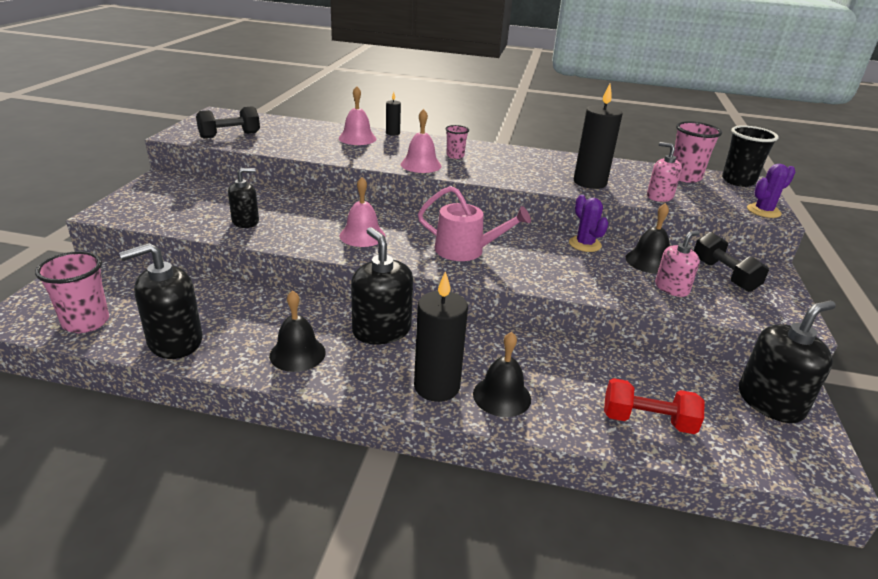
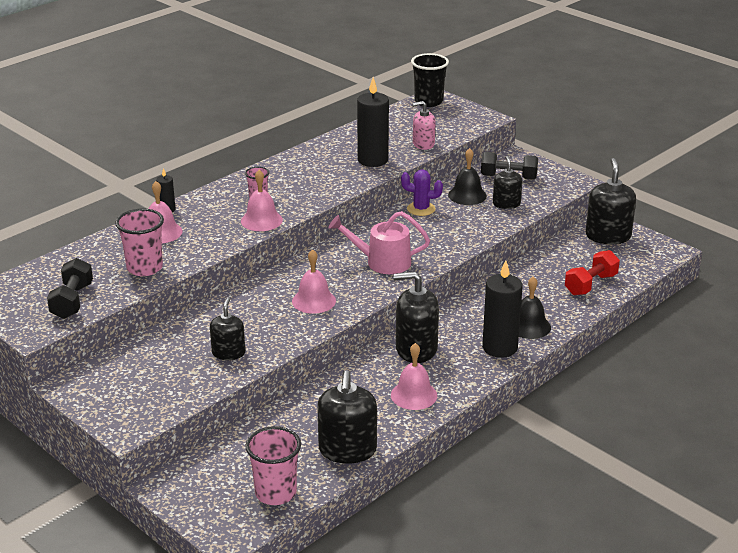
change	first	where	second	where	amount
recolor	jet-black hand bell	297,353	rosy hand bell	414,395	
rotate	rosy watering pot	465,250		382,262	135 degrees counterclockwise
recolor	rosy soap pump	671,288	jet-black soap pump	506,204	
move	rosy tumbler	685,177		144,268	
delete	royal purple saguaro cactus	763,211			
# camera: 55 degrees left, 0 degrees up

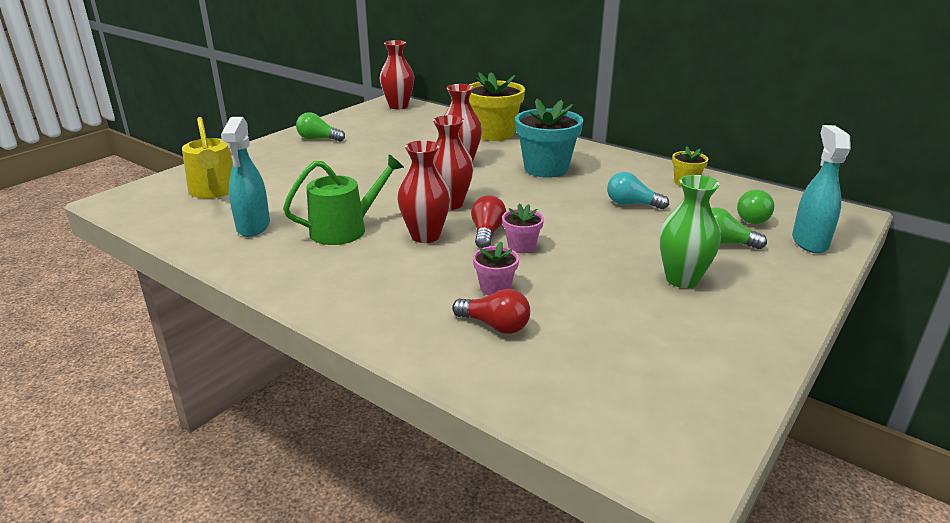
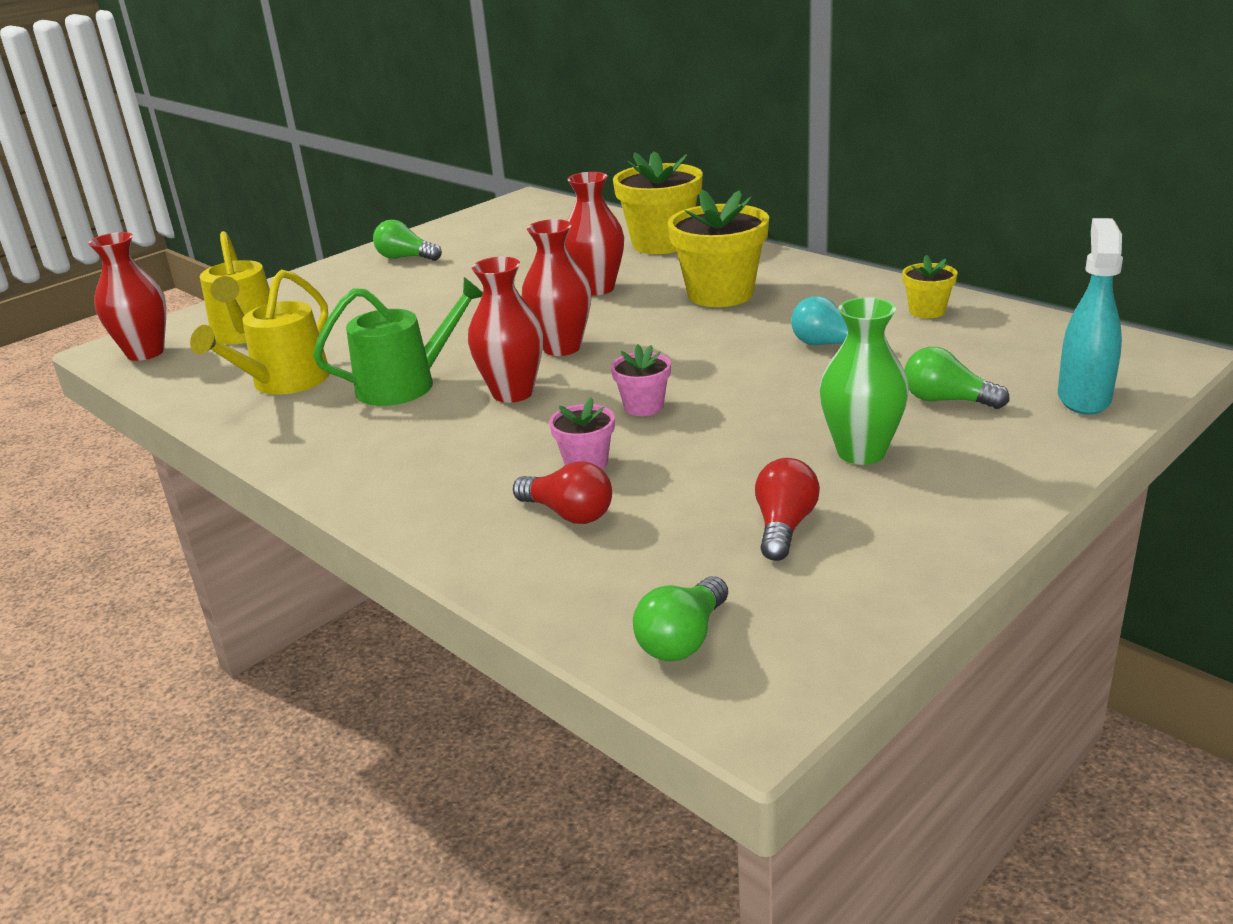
change	first	where	second	where	amount
replace	aqua spray bottle	253,227	golden watering pot	284,382	
move	scarlet tall vase	398,106		145,353	
move	scarlet bulb	487,233		784,527	
recolor	aqua potted plant	546,168	golden potted plant	720,294	
move	green bulb	753,218		683,639	
# camera: 10 degrees right, 0 degrees up

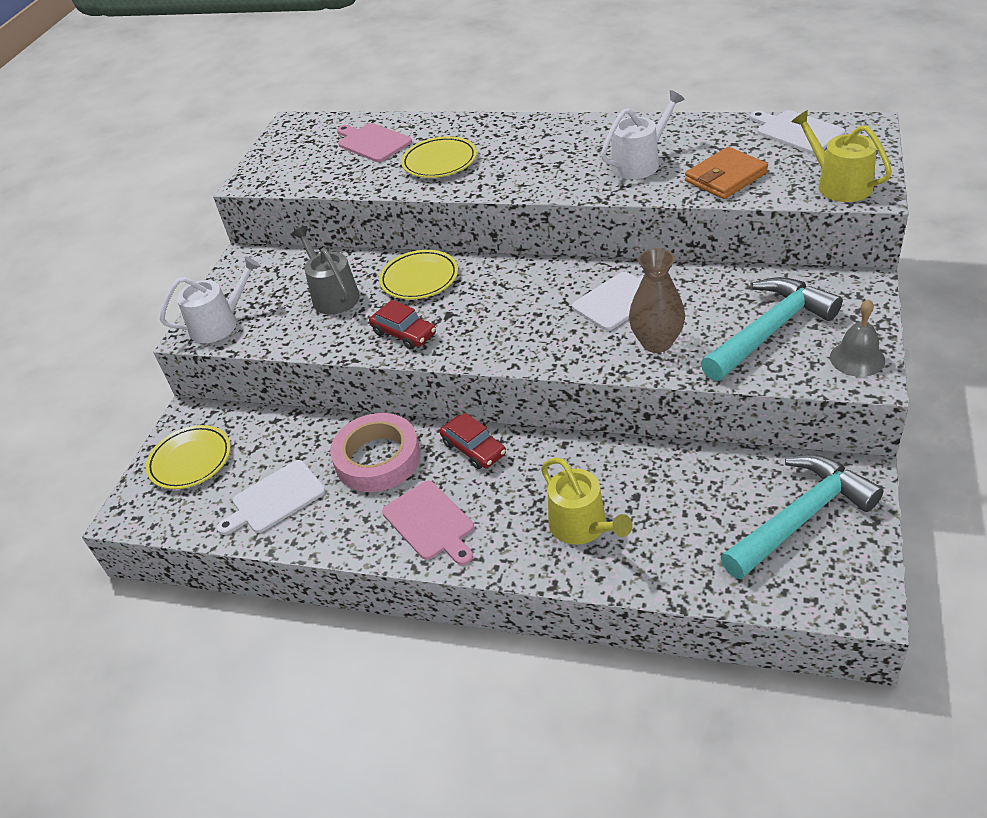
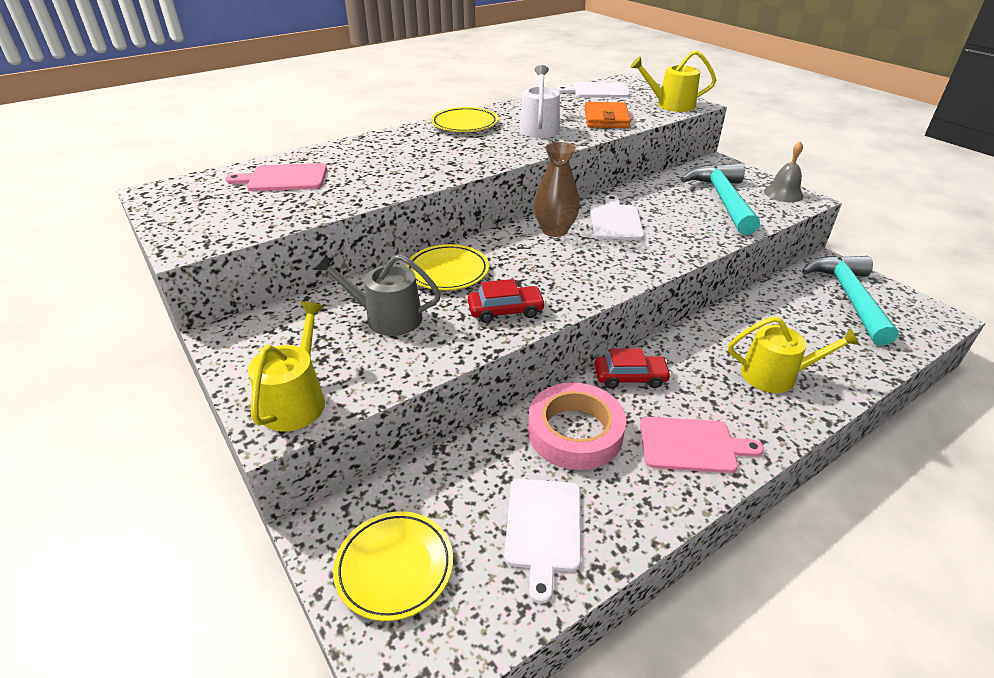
change	first	where	second	where	amount
recolor	pure white watering pot	219,324	golden watering pot	296,400	
move	golden flat dish	439,162		464,124	
move	russet tall vase	657,342		554,230	
# camera: 55 degrees left, 5 degrees down

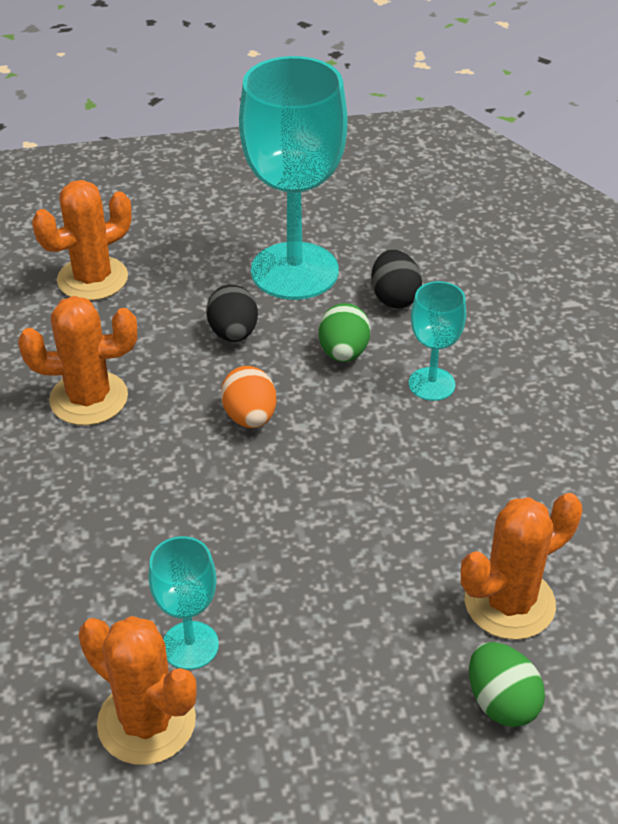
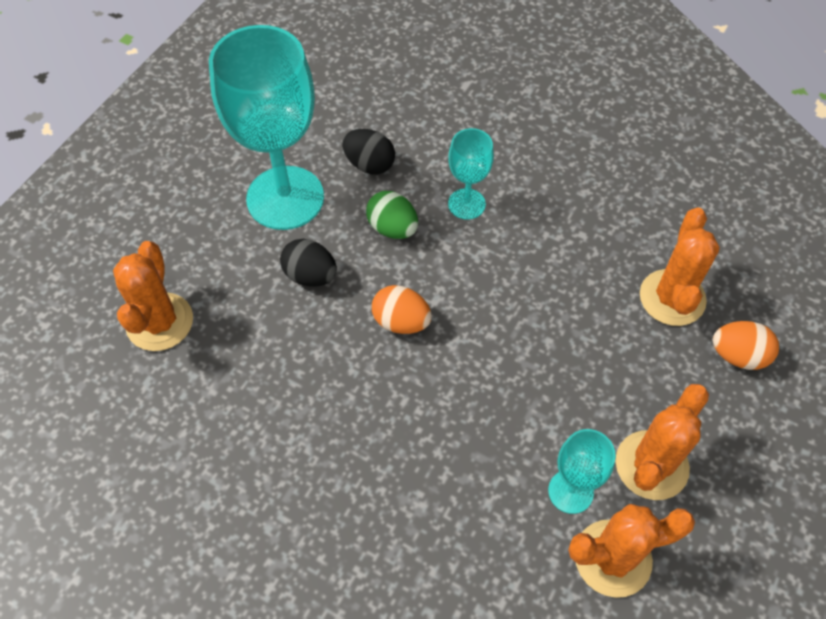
change	first	where	second	where	amount
move	orange-coloured saguaro cactus	89,398		651,465	
recolor	green egg	501,702	orange-coloured egg	738,355	
# camera: 50 degrees left, 15 degrees up

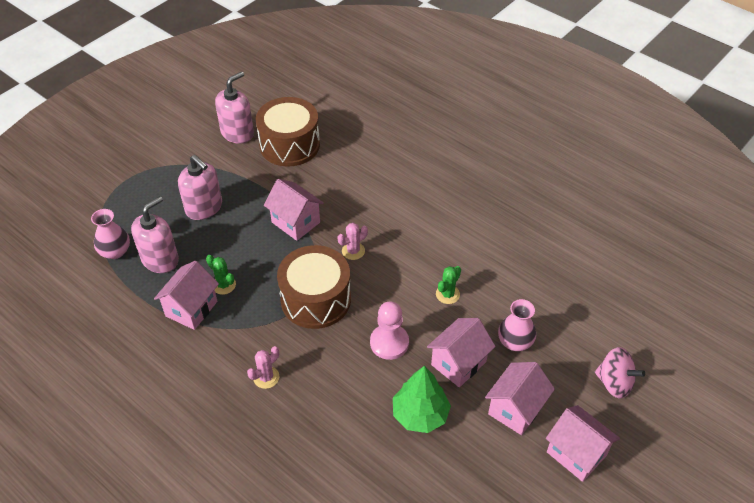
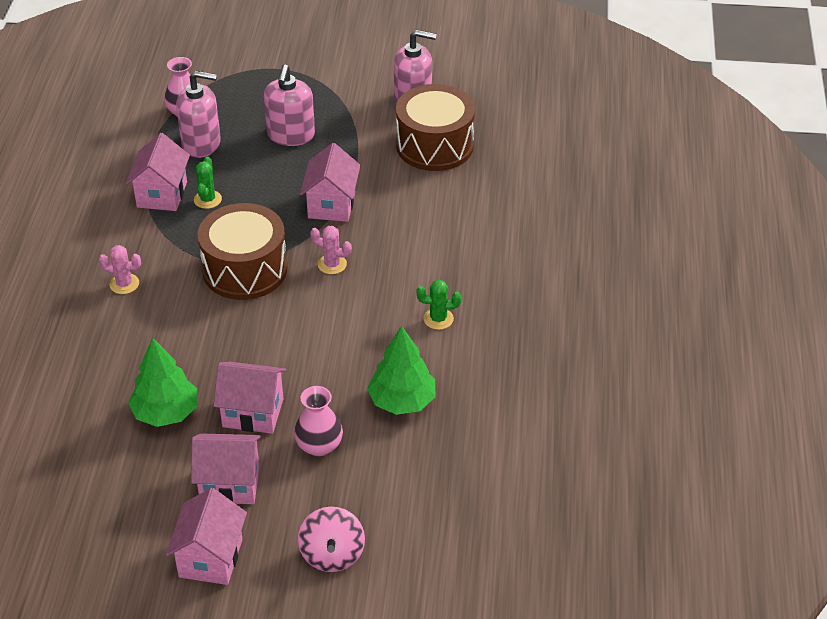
change	first	where	second	where	amount
rotate	rosy cottage	191,309		162,194	75 degrees counterclockwise
delete	rosy game pawn	389,343			
move	green saguaro cactus	447,294		438,319	
insert			green tree	402,401	
# camera: 55 degrees right, 5 degrees down

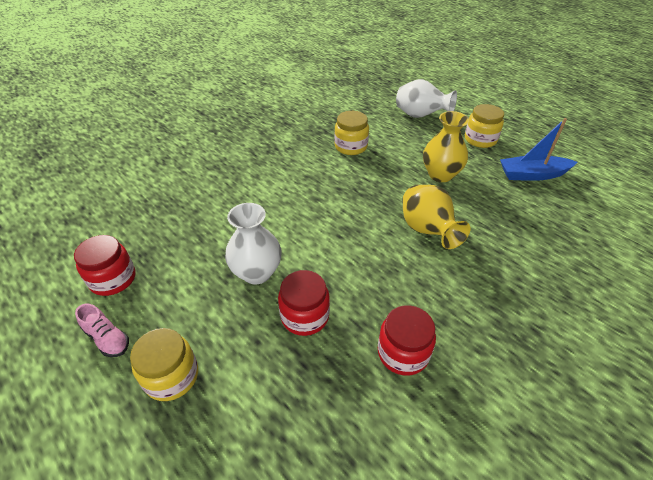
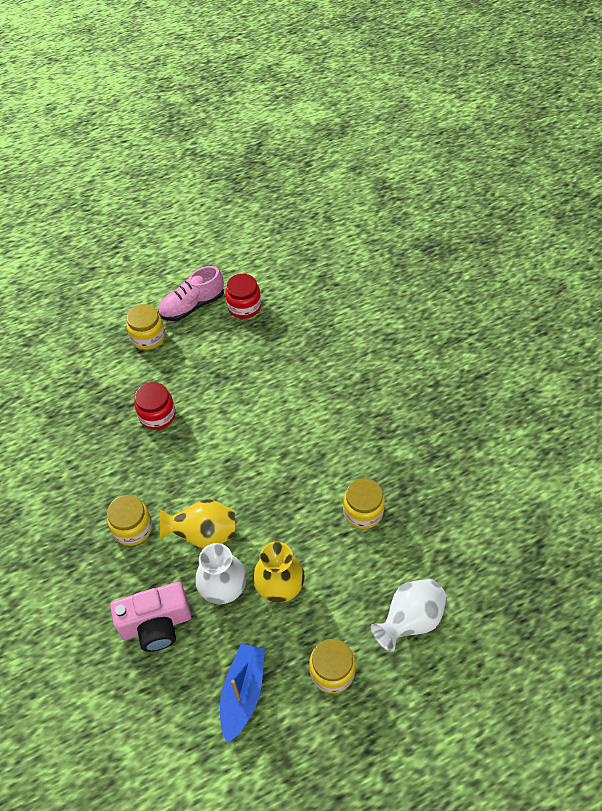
change	first	where	second	where	amount
resize	rosy shoe	107,339		192,306	x1.68
move	pure white tall vase	257,272		223,588	
delete	scarlet jam jar	403,353			
insert			golden jam jar	133,528	
insert			rosy compact camera	156,624	
# camera: 110 degrees right, 10 degrees up

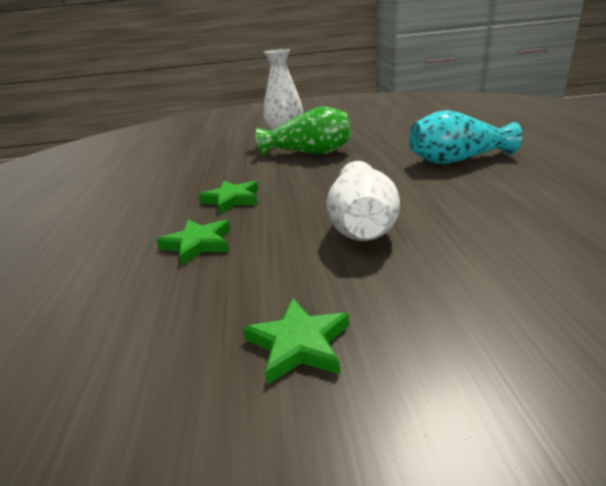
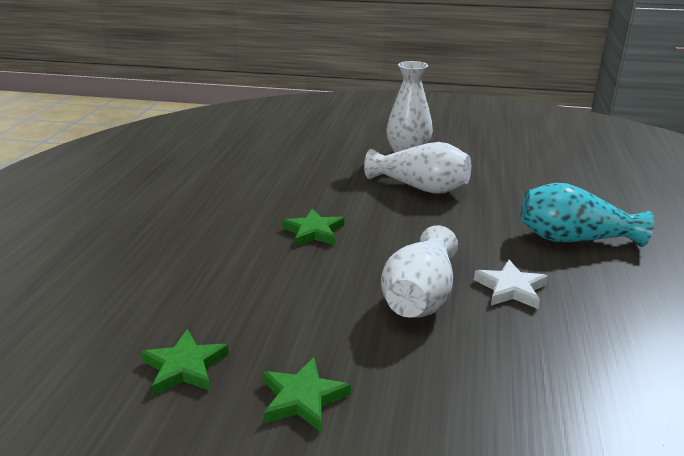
change	first	where	second	where	amount
move	green star	198,244		185,367	
recolor	green tall vase	309,153	pure white tall vase	420,187	
insert			pure white star	511,288	
# camera: 15 degrees right, 0 degrees up

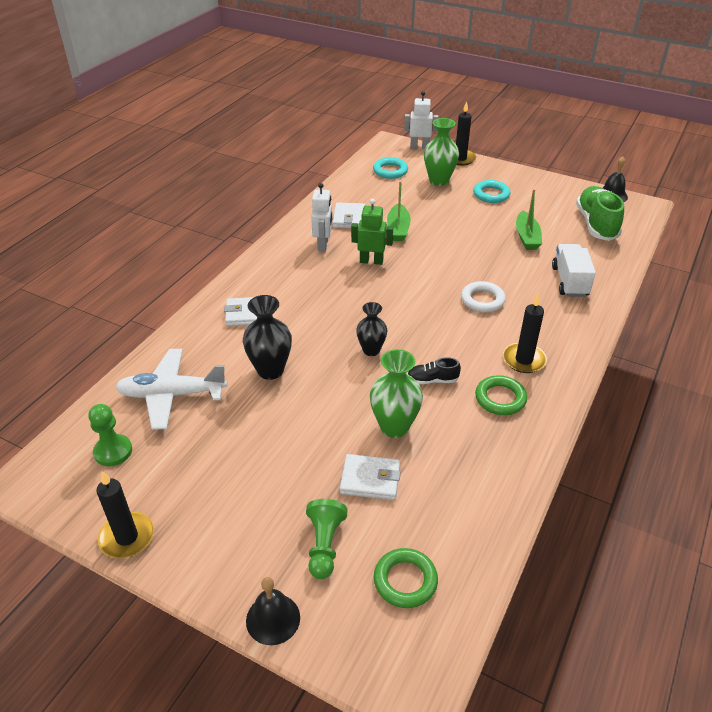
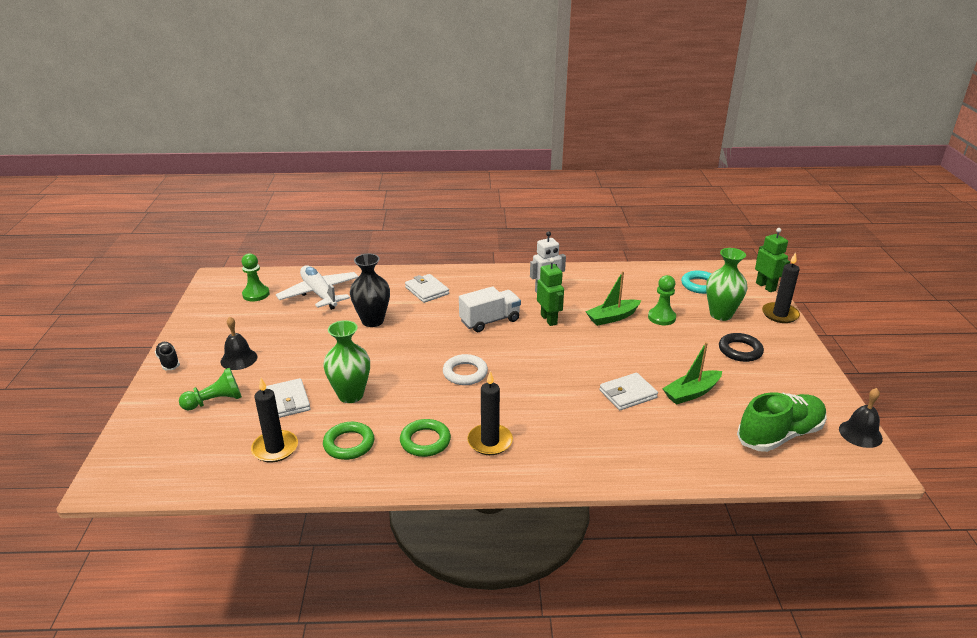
change	first	where	second	where	amount
move	jet-black pillar candle	127,537		275,448	
move	jet-black hand bell	273,619		239,359	
move	pure white wallet	349,218		627,394	
delete	jet-black tall vase	371,350			
move	green torus	405,581		349,444	
recolor	pure white toy robot	419,147	green toy robot	766,286	
move	jet-black shoe	432,380		168,361	
move	pure white torus	482,300		465,373	
recolor	aqua torus	491,194	jet-black torus	740,350	
move	pure white toy truck	569,281		490,321	
insert			green game pawn	661,317	
# camera: 60 degrees right, 10 degrees down

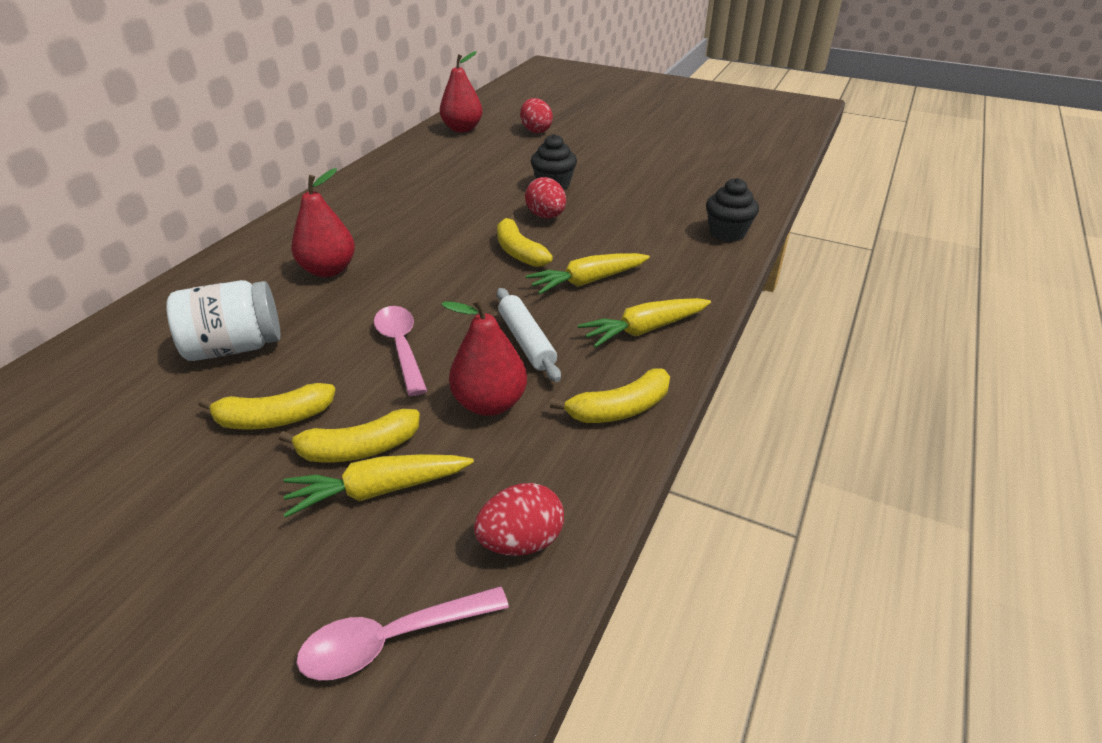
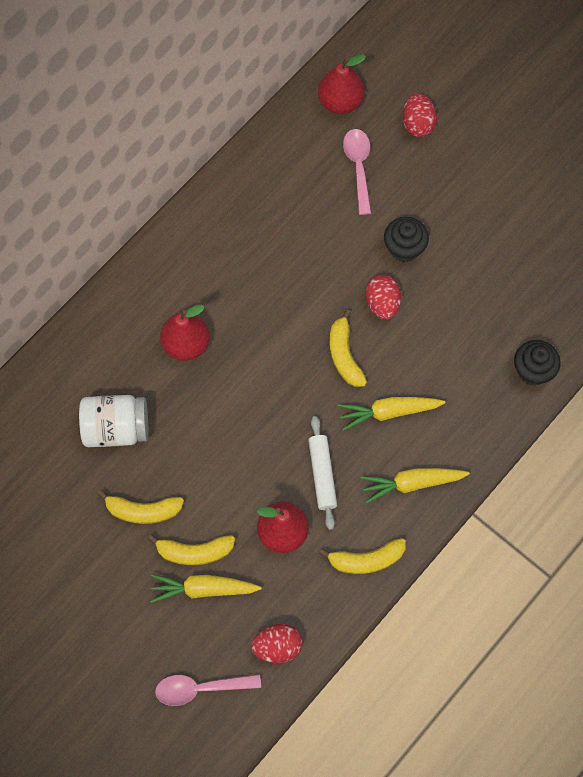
change	first	where	second	where	amount
move	rosy teaspoon	401,347		358,167	
# camera: 15 degrees right, 30 degrees up

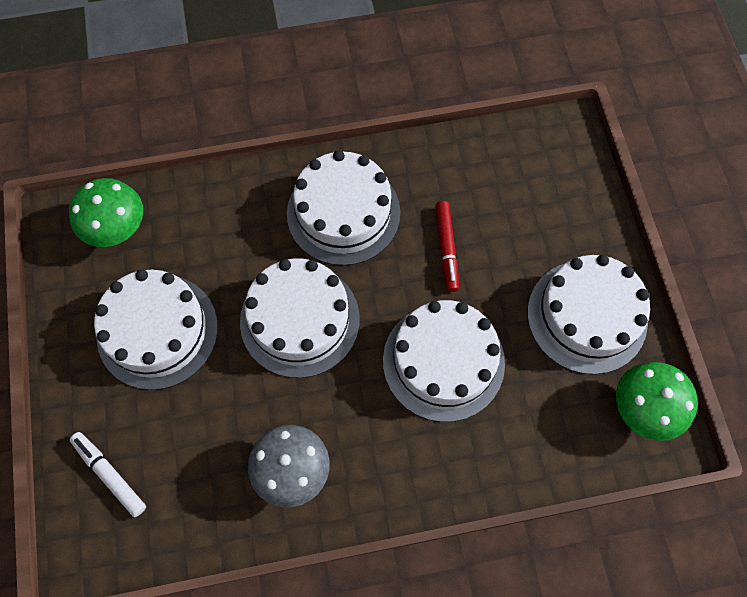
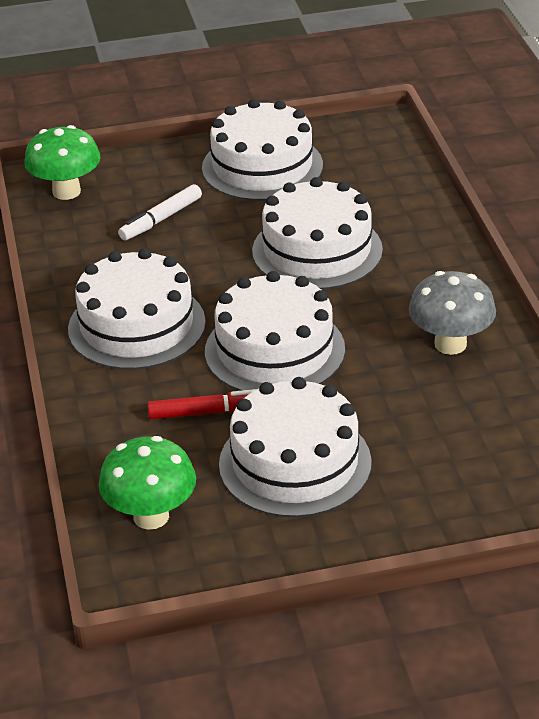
change	first	where	second	where	amount
move	pure white marker pen	110,474		161,219	
move	scarlet marker pen	446,249		208,412	
move	green toadstool	642,409		66,191	
# camera: 90 degrees left, 30 degrees down

